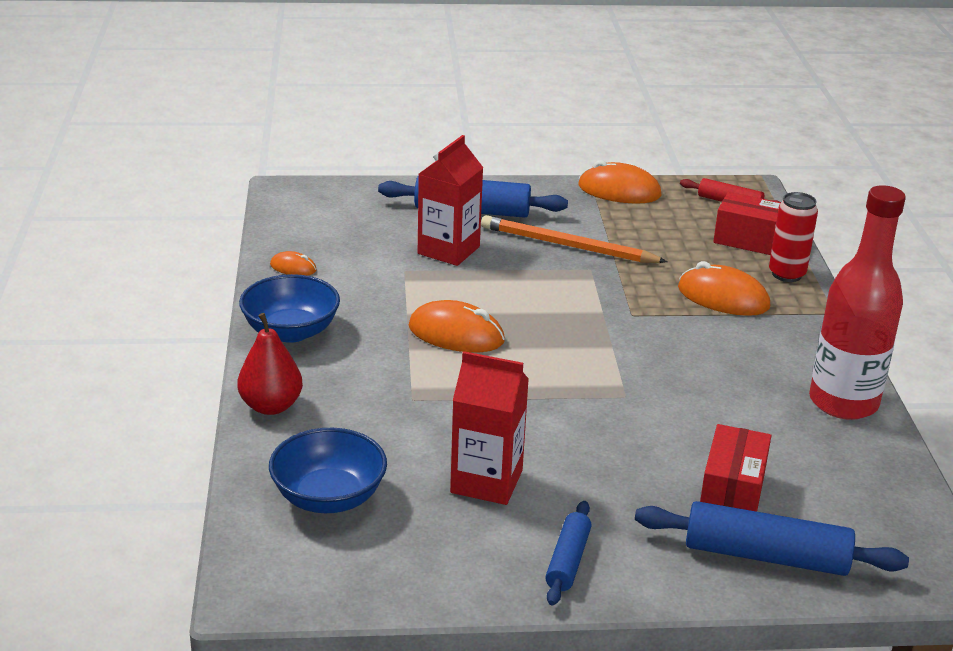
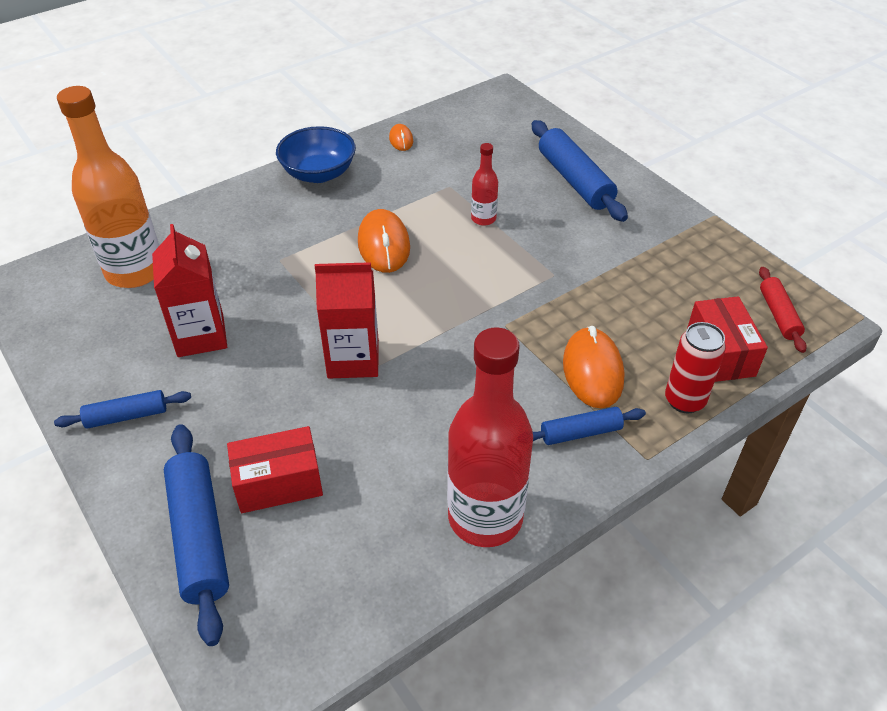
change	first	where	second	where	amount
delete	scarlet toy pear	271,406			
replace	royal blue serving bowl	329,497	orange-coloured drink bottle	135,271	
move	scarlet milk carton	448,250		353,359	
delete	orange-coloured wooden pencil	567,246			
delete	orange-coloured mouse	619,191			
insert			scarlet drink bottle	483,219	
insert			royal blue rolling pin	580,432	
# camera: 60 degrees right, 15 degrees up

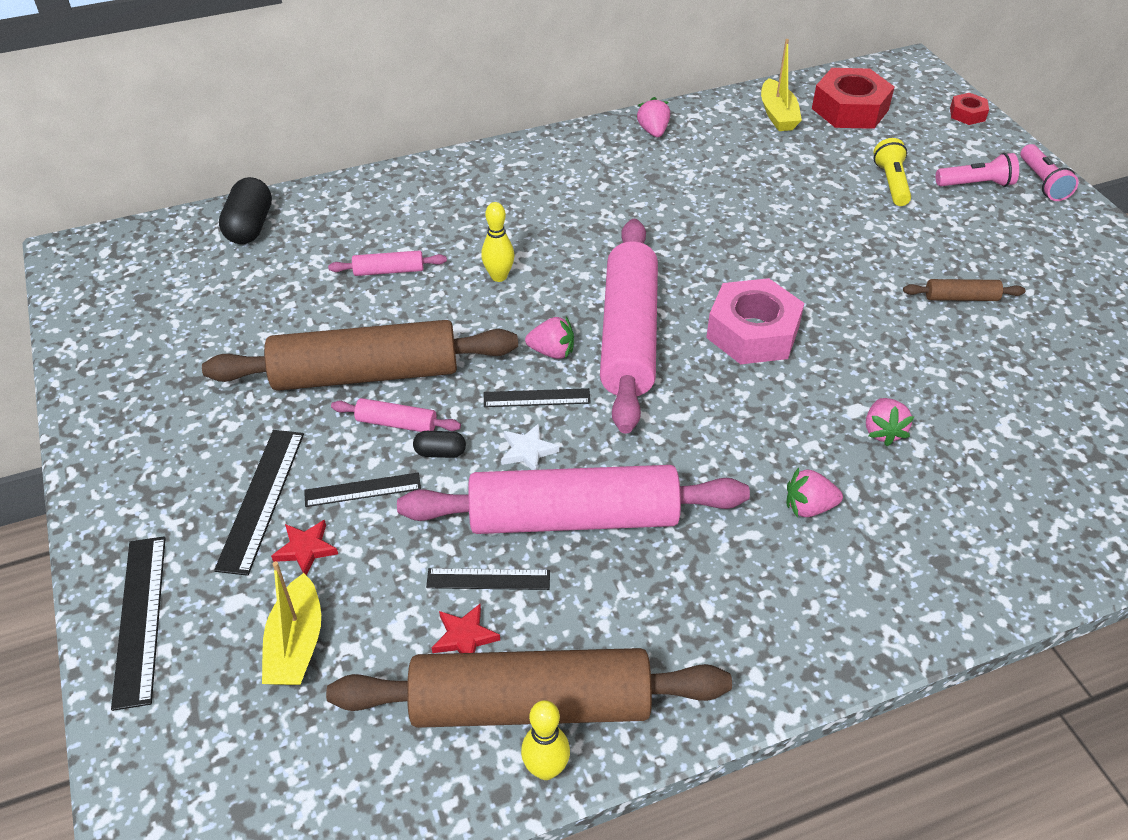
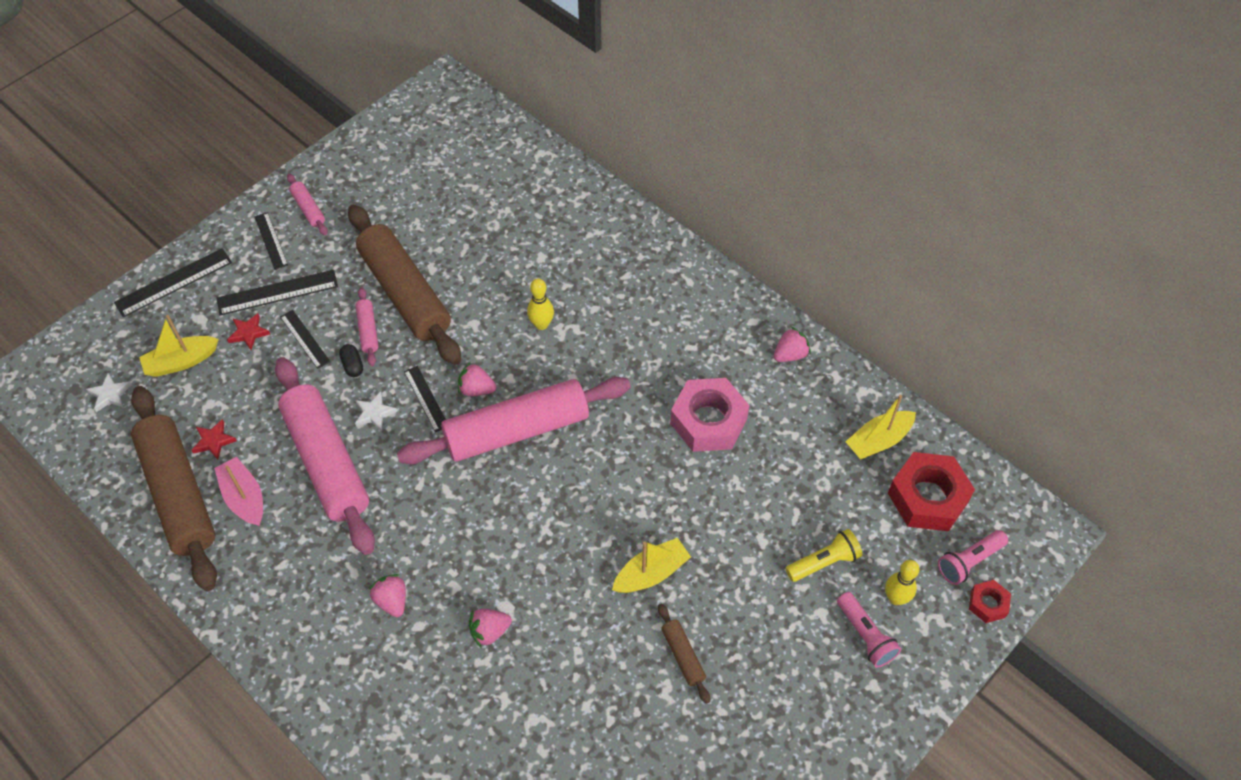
change	first	where	second	where	amount
delete	jet-black capsule	250,226			
move	rosy rolling pin	389,271		308,209	
move	jet-black ruler	488,579		271,241	
move	golden skittle	546,769		895,598	
rotate	rosy berry	552,352		476,389	120 degrees clockwise
move	rosy nut	752,332		708,421	
move	rosy torch	1042,182		969,561	
insert			pure white star	110,394	
insert			rosy boat	244,498	
insert			golden boat	651,573	
# camera: 65 degrees right, 10 degrees up

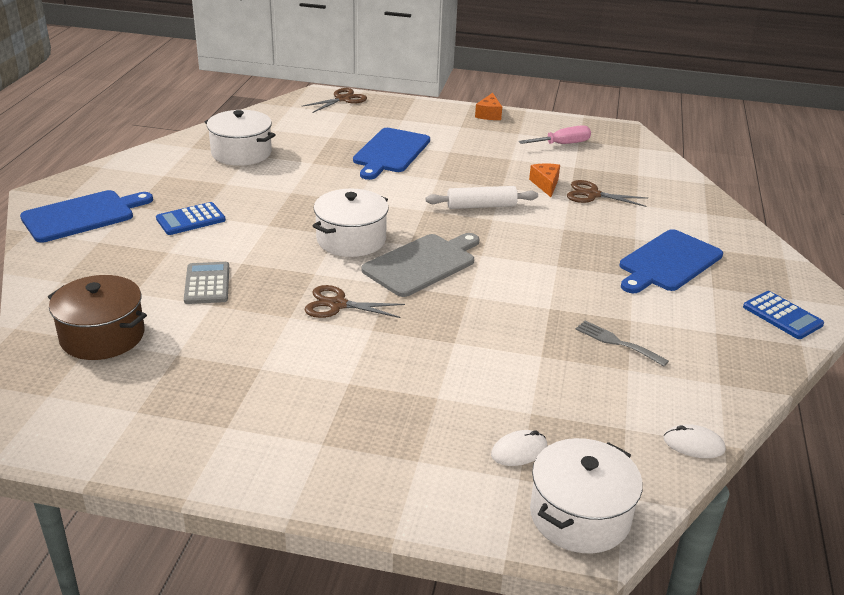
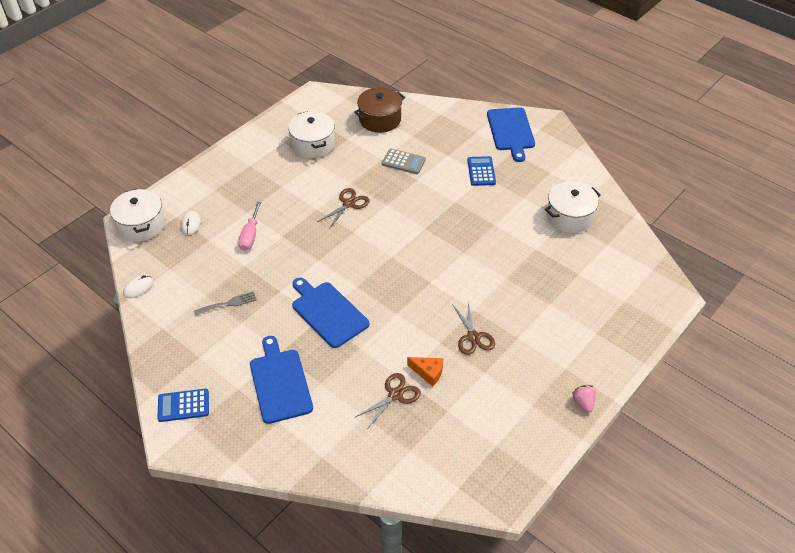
change	first	where	second	where	amount
move	russet scissors	342,99		473,337	
move	pure white cooking pot	351,239		313,144	
move	royal blue cutting board	390,152		328,312	
delete	gray cutting board	422,264			
delete	pure white rolling pin	481,206			
replace	orange-coloured piece of cheese	489,114	rosy berry	583,403	
move	rosy hand screwdriver	562,144		250,235	
# camera: 120 degrees right, 15 degrees up

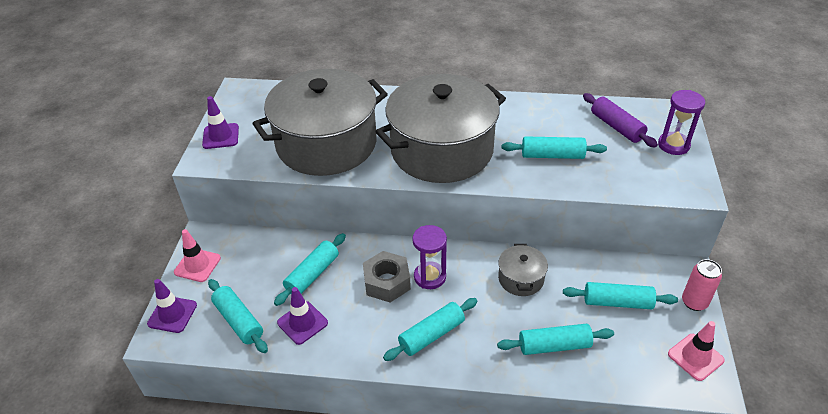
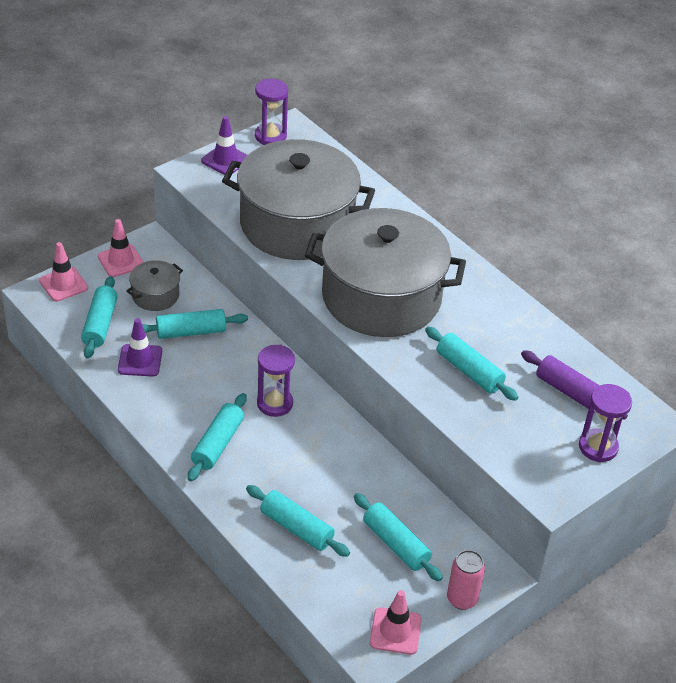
change	first	where	second	where	amount
recolor	royal purple road cone	172,314	rosy road cone	63,284	
delete	gray nut	387,282			
rotate	aqua rolling pin	431,335		217,444	75 degrees counterclockwise
move	gray cooking pot	521,279		155,295	
rotate	royal purple rolling pin	616,127		571,393	60 degrees counterclockwise
insert			royal purple sandglass	270,136	
# camera: 40 degrees right, 0 degrees up

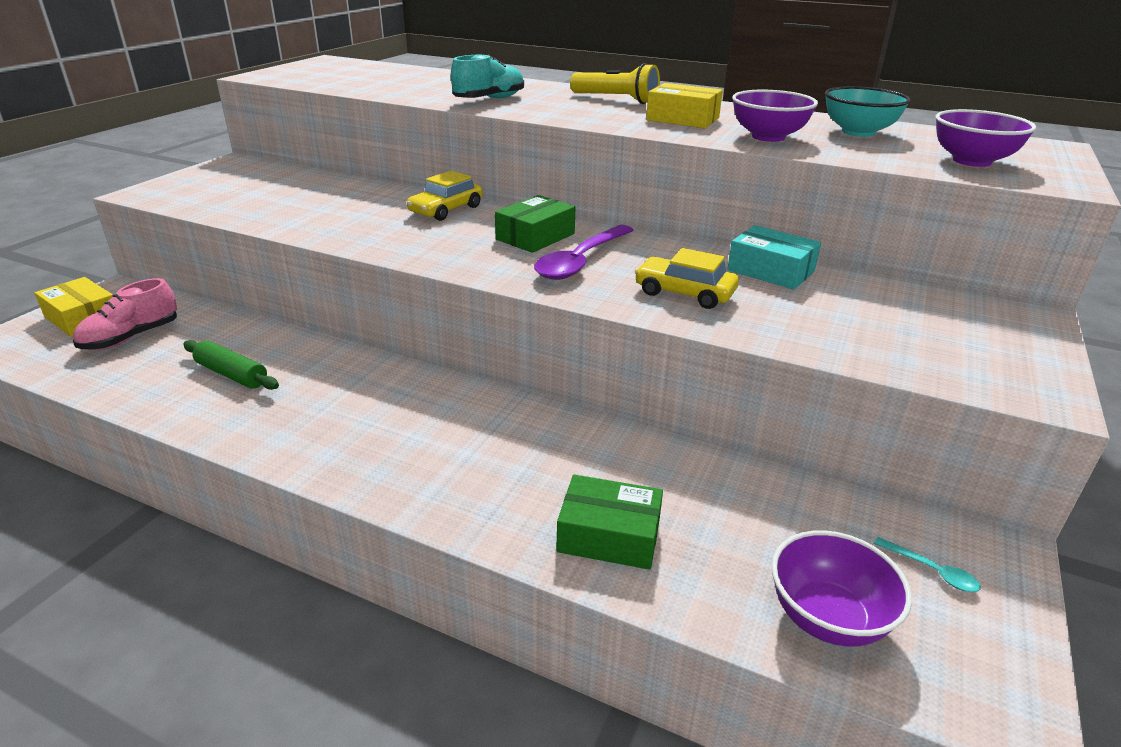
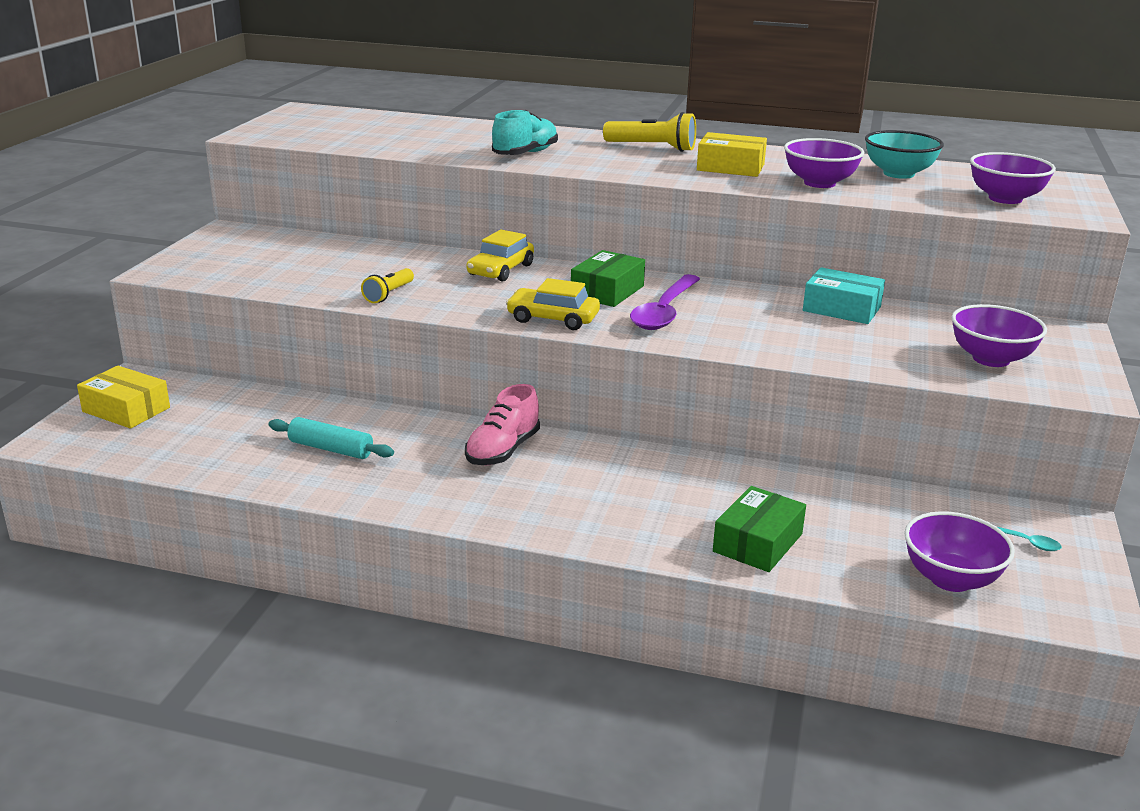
change	first	where	second	where	amount
move	rosy shoe	131,337		502,450	
recolor	green rolling pin	232,374	aqua rolling pin	331,449	
rotate	green parcel	609,535		757,543	60 degrees counterclockwise
move	golden car	684,293		553,319	
insert			golden torch	388,294	
insert			royal purple serving bowl	991,359	
# camera: 10 degrees left, 5 degrees down

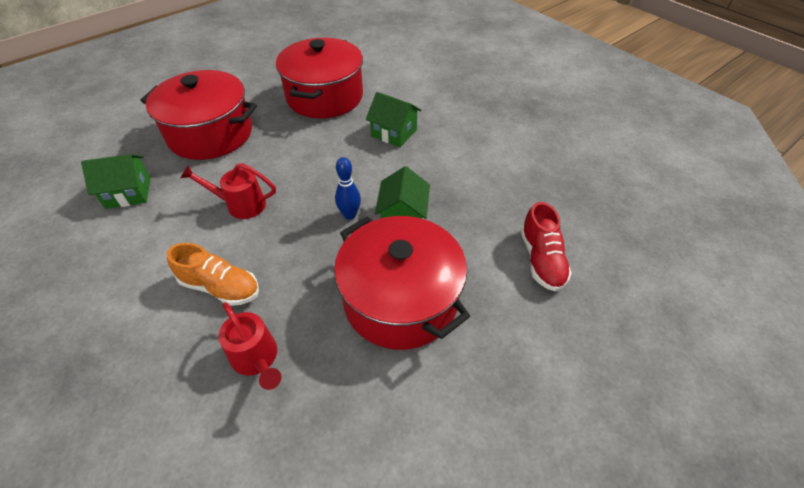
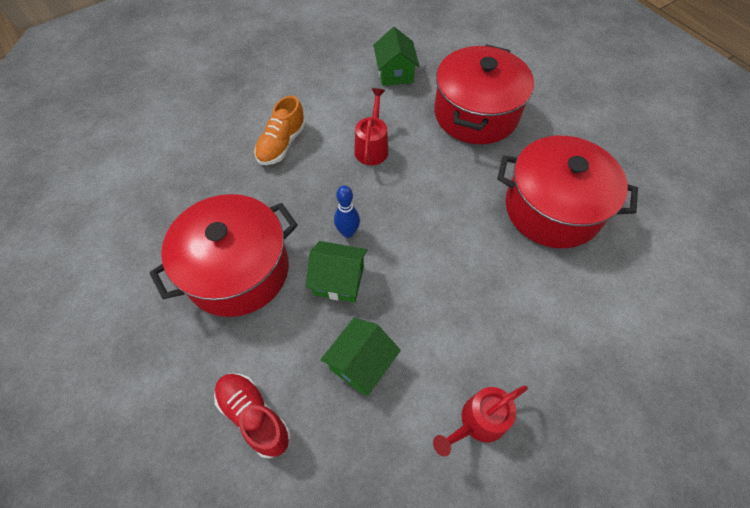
change	first	where	second	where	amount
move	scarlet watering pot	257,359		477,422	
move	green cottage	394,133		361,364	
rotate	scarlet shoe	541,259		254,416	45 degrees clockwise
# camera: 95 degrees right, 10 degrees up

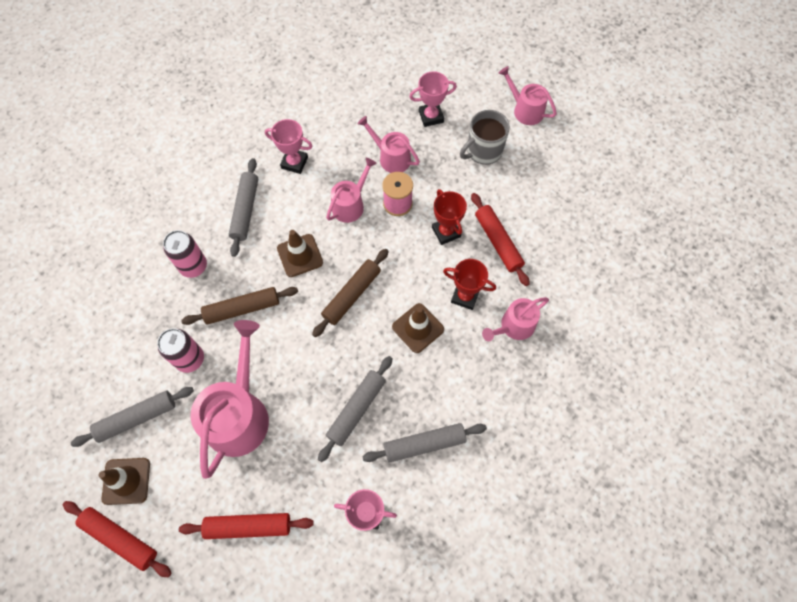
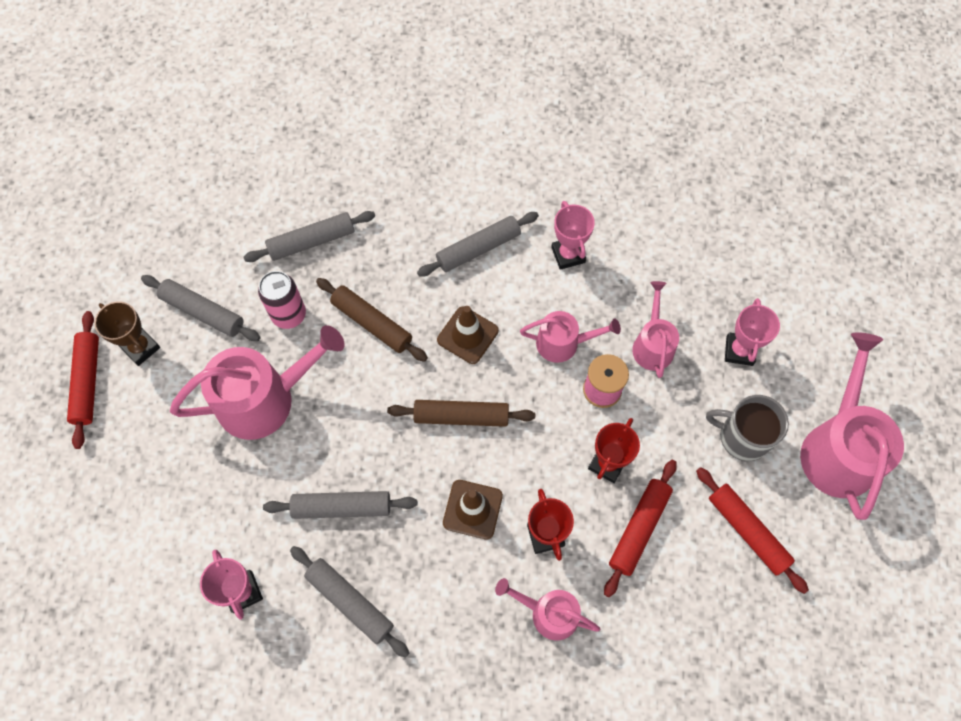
change	first	where	second	where	amount
replace	russet road cone	126,481	russet prize cup	140,348	
delete	rosy can	193,266			
move	scarlet rolling pin	248,526		747,531	
rotate	rosy prize cup	431,116		739,351	60 degrees clockwise
resize	rosy watering pot	525,110		838,448	x1.77
insert			gray rolling pin	312,241	
# camera: 55 degrees right, 0 degrees up

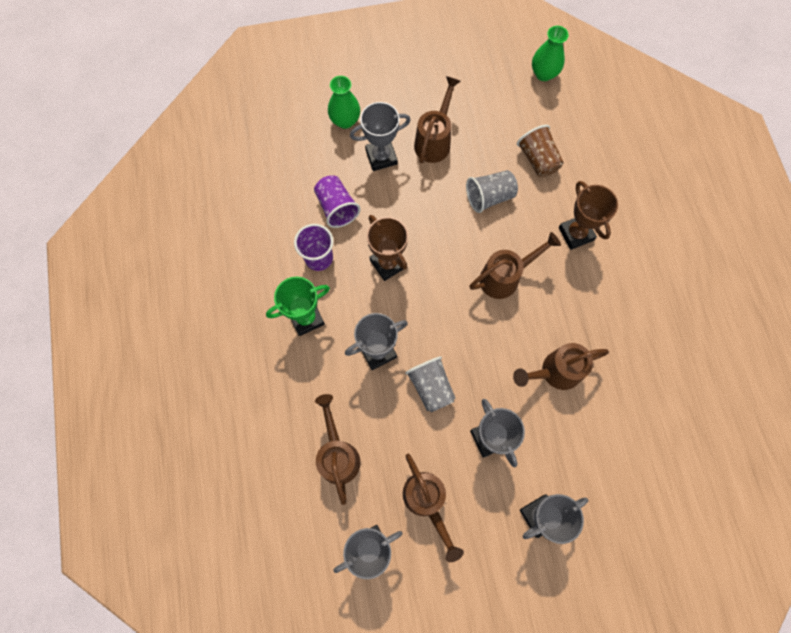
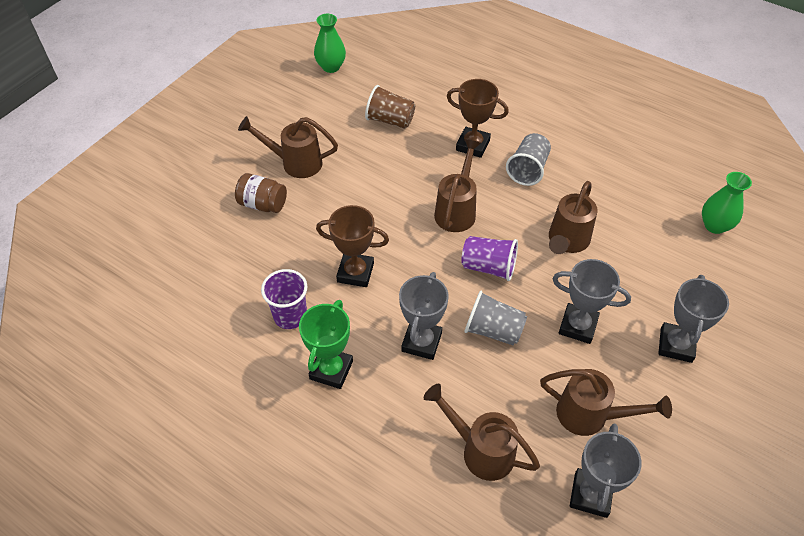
change	first	where	second	where	amount
move	royal purple tumbler	337,208		488,267	
move	green tall vase	345,121		714,225	
replace	gray prize cup	381,157	russet jam jar	263,204	
rotate	russet watering pot	434,141		295,163	60 degrees counterclockwise
move	gray tumbler	489,197		528,169	
# camera: 45 degrees left, 20 degrees down

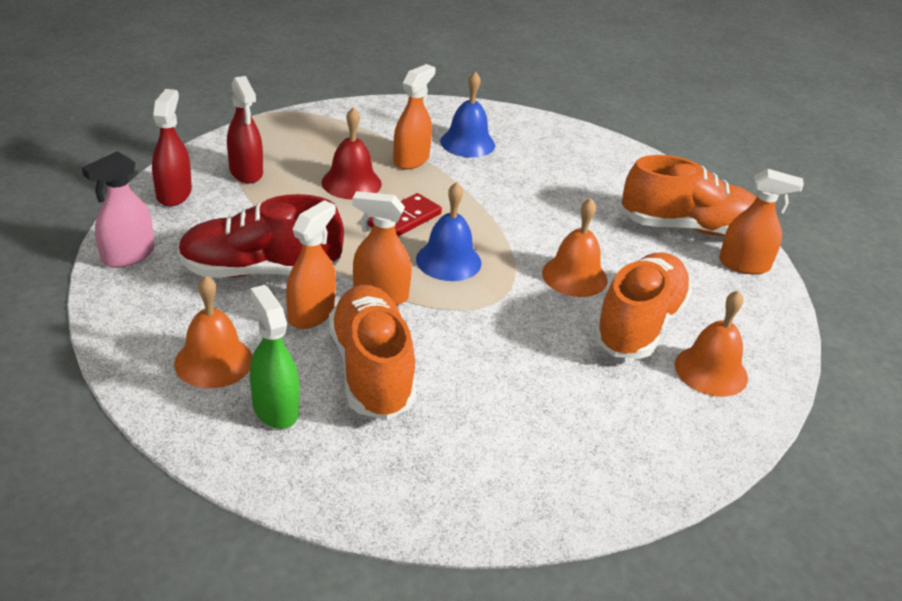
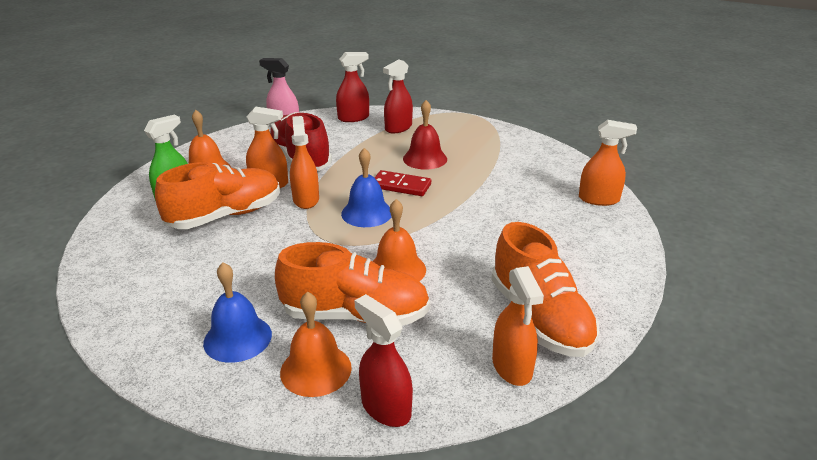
change	first	where	second	where	amount
move	orange-coloured spray bottle	411,160		599,199	
move	royal blue hand bell	467,143		237,338	
insert			scarlet spray bottle	385,407	
# camera: 70 degrees right, 5 degrees down

